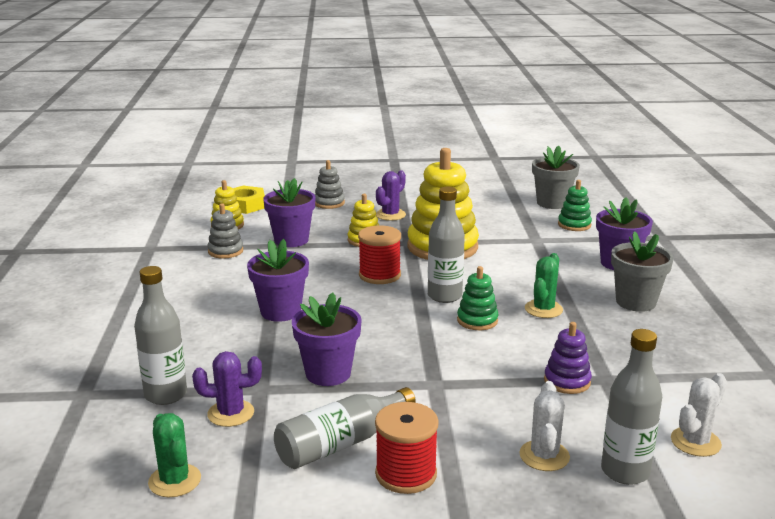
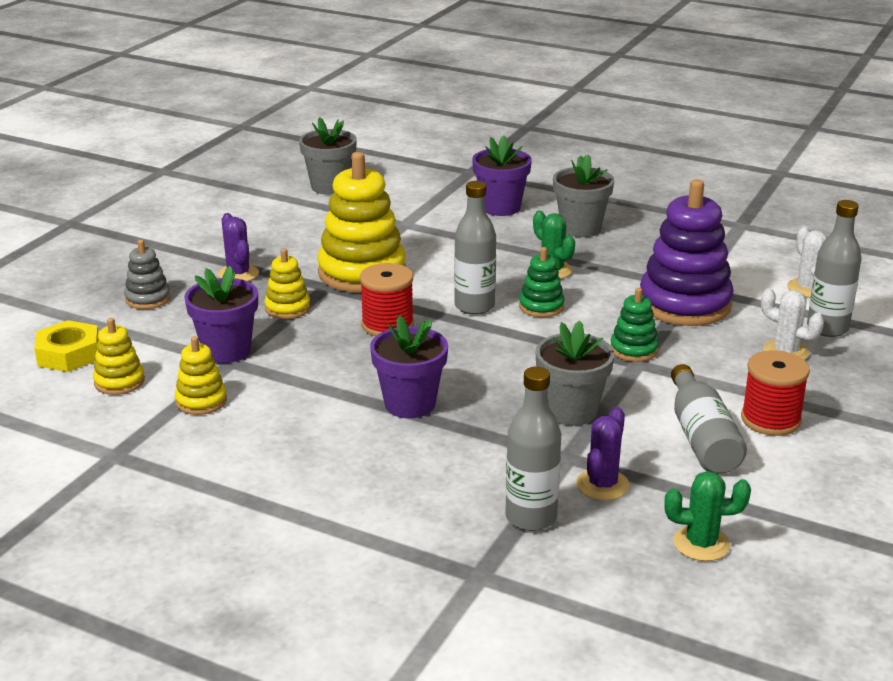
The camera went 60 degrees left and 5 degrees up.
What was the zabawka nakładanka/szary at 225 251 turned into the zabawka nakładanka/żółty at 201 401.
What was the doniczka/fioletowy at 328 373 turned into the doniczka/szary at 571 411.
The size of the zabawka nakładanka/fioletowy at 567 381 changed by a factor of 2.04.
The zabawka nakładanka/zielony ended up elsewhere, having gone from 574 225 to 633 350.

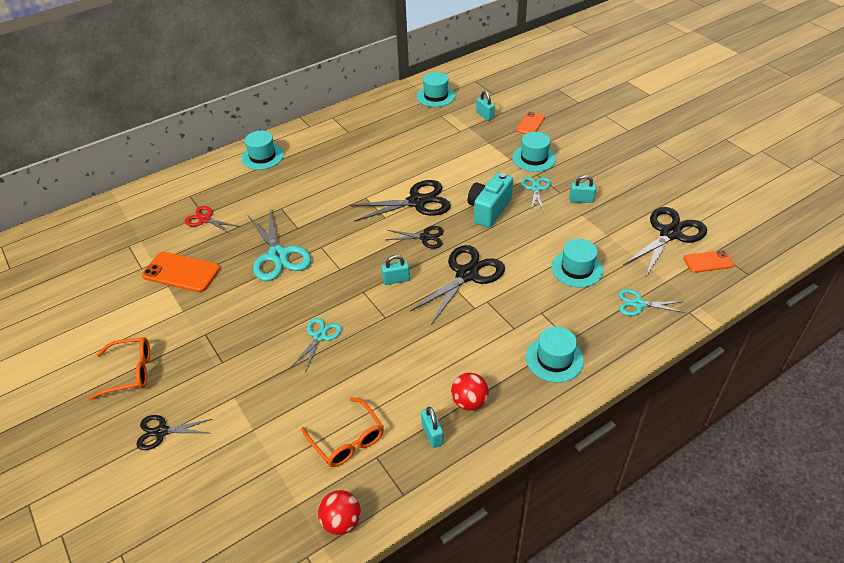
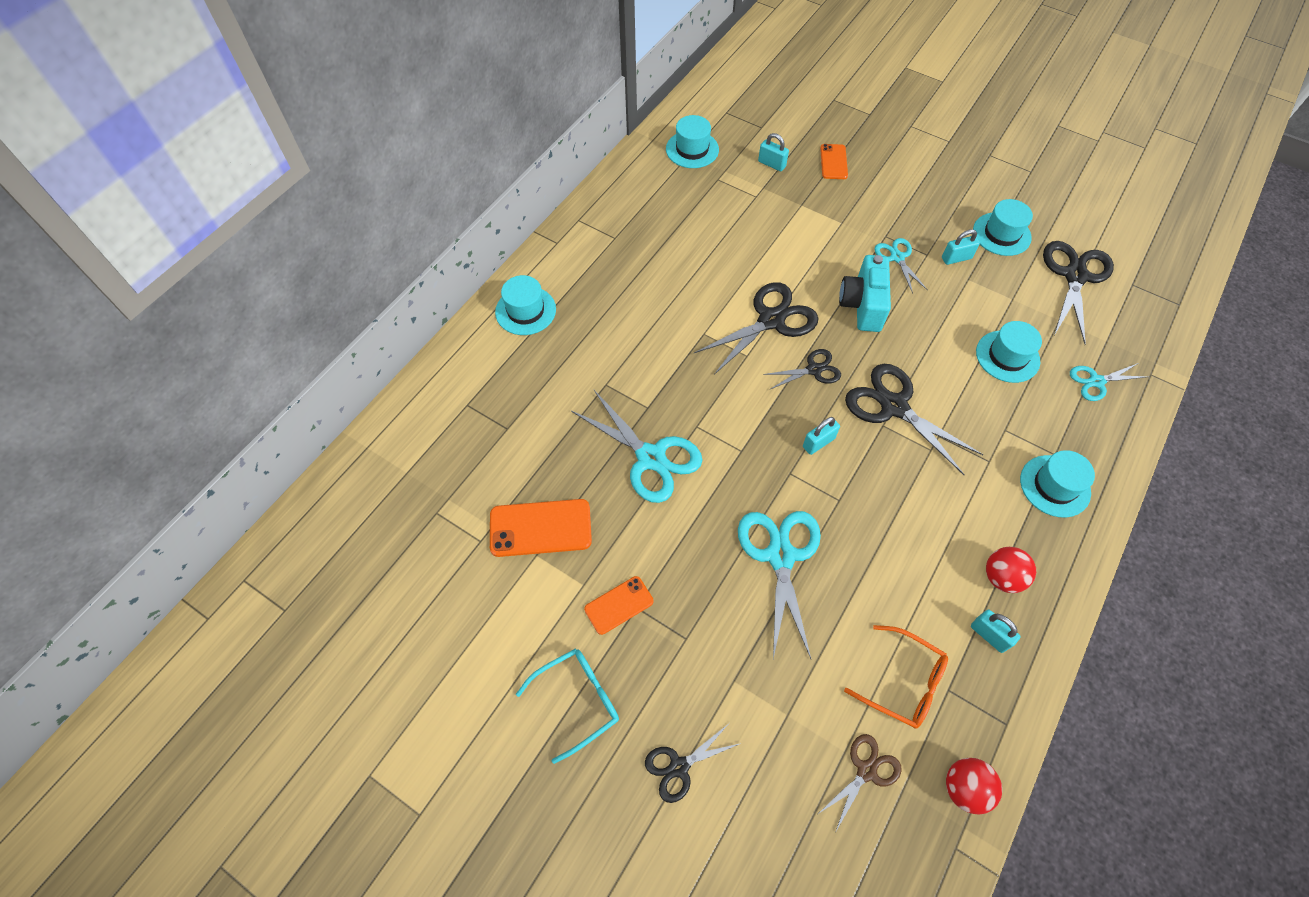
The camera went 25 degrees left and 15 degrees up.
What was the okulary/pomarańczowy at 130 372 turned into the okulary/turkusowy at 577 701.
The second view lost the nożyczki/czerwony at 205 219.
The size of the nożyczki/turkusowy at 319 336 changed by a factor of 1.77.
The nożyczki/czarny at 466 274 ended up facing another way, 60 degrees counterclockwise from before.
The kapelusz/turkusowy ended up elsewhere, having gone from 534 158 to 1001 234.
The telefon/pomarańczowy ended up elsewhere, having gone from 708 262 to 619 605.
The second view gained the nożyczki/brązowy at 866 771.

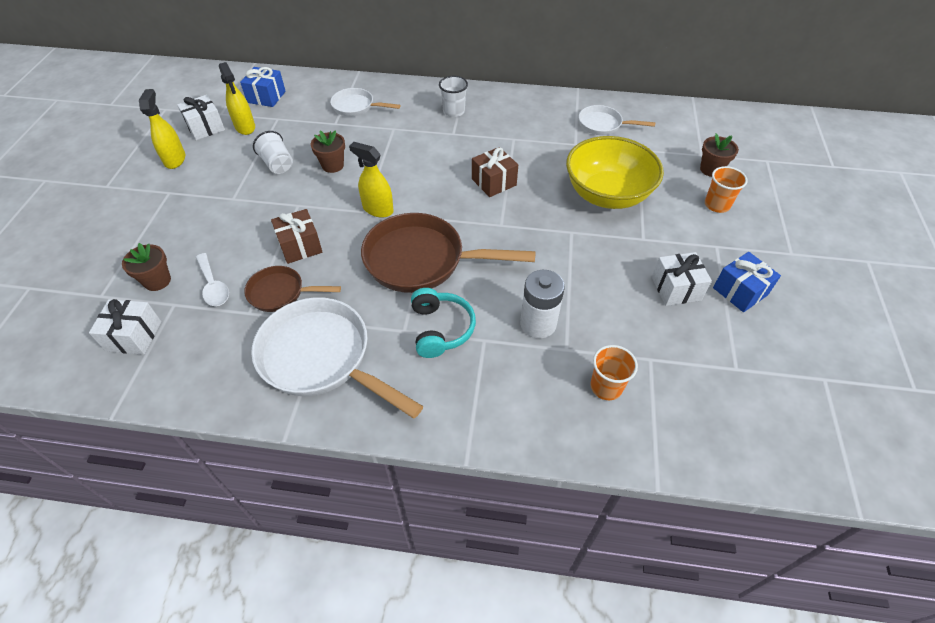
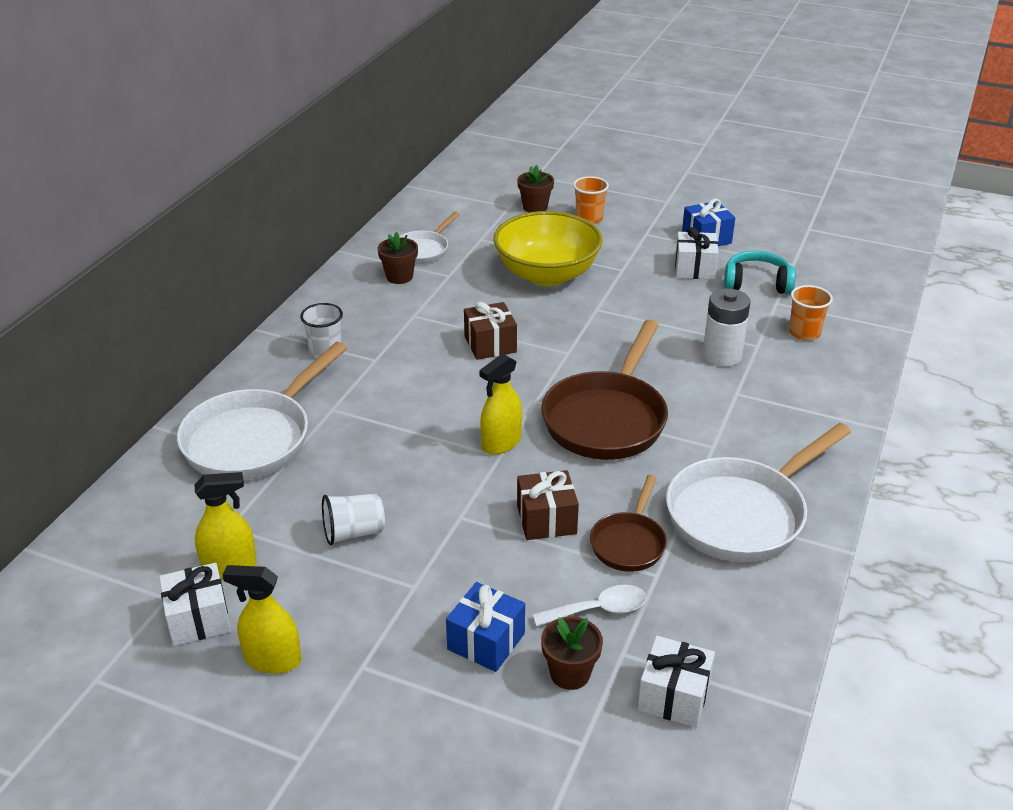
The camera went 75 degrees left and 15 degrees down.
The prezent/niebieski ended up elsewhere, having gone from 266 97 to 486 641.
The doniczka/brązowy ended up elsewhere, having gone from 332 165 to 399 277.
The size of the patelnia/biały at 356 107 changed by a factor of 1.86.
The słuchawki/turkusowy ended up elsewhere, having gone from 440 329 to 757 283.

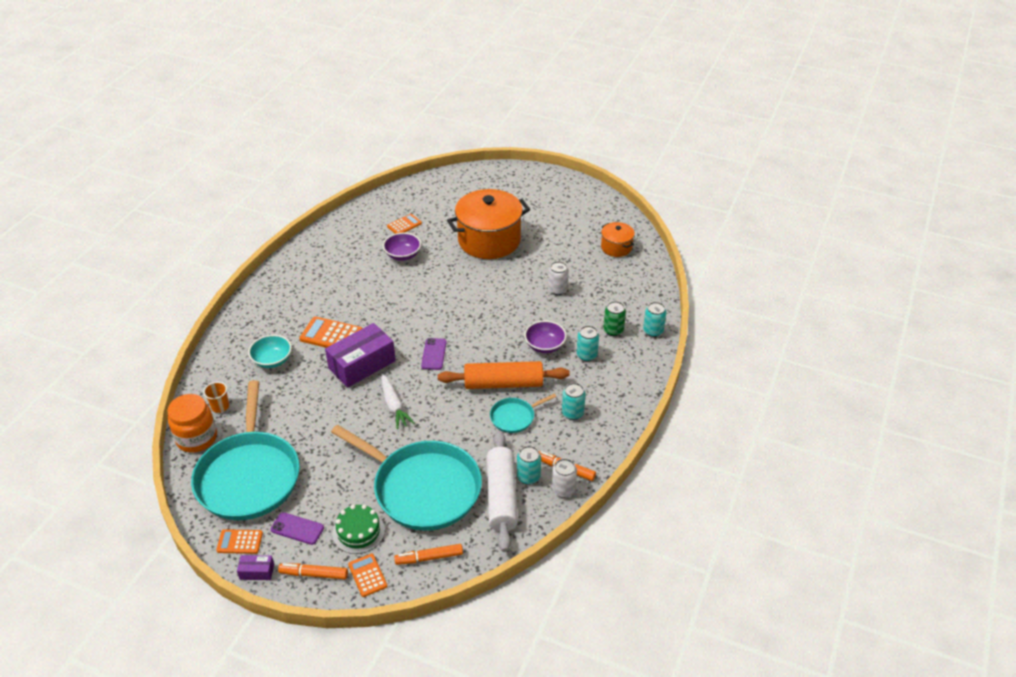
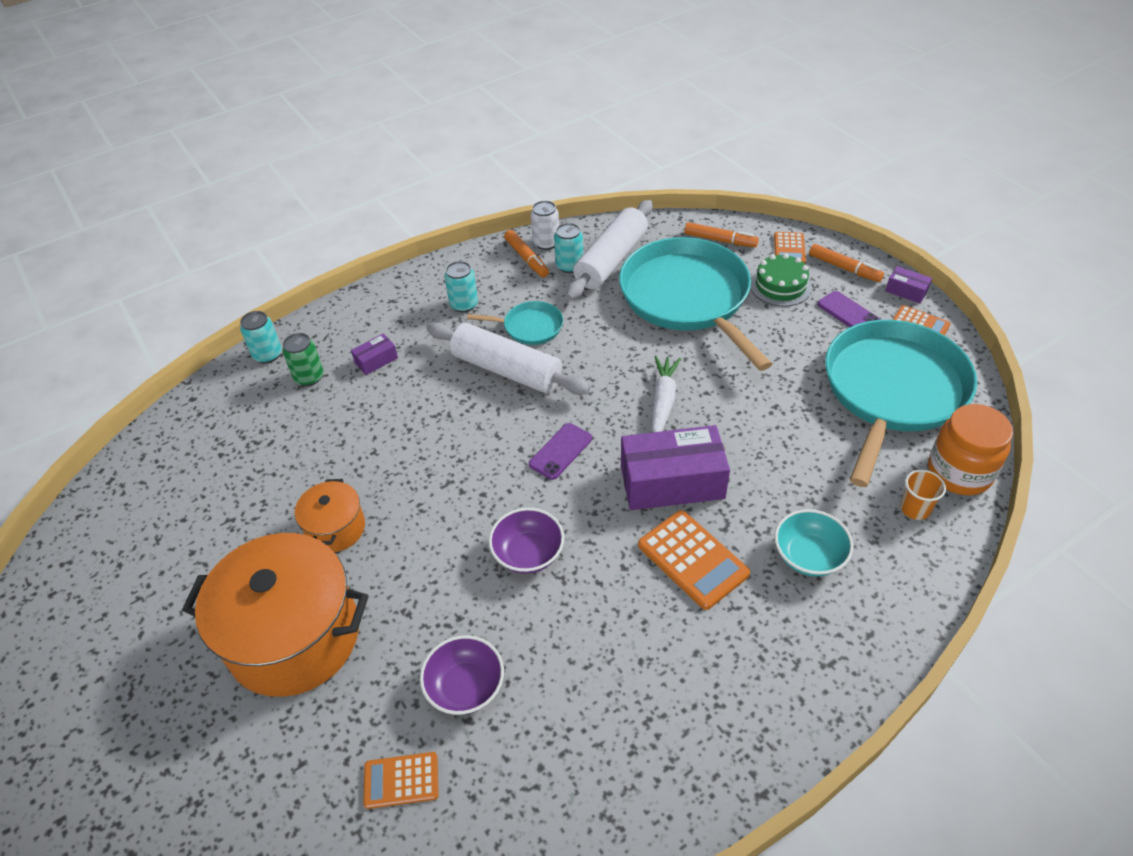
The camera went 145 degrees left and 5 degrees up.
What was the wałek do ciasta/pomarańczowy at 503 383 turned into the wałek do ciasta/biały at 506 370.
The miska/fioletowy ended up elsewhere, having gone from 545 346 to 528 553.
The second view lost the puszka/biały at 557 290.
Where the puszka/turkusowy stood at 587 355, the pudełko/fioletowy came to stand at 376 360.
The garnek/pomarańczowy ended up elsewhere, having gone from 616 247 to 335 528.

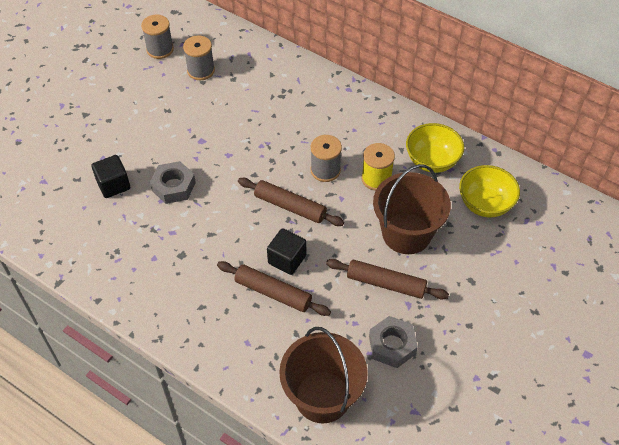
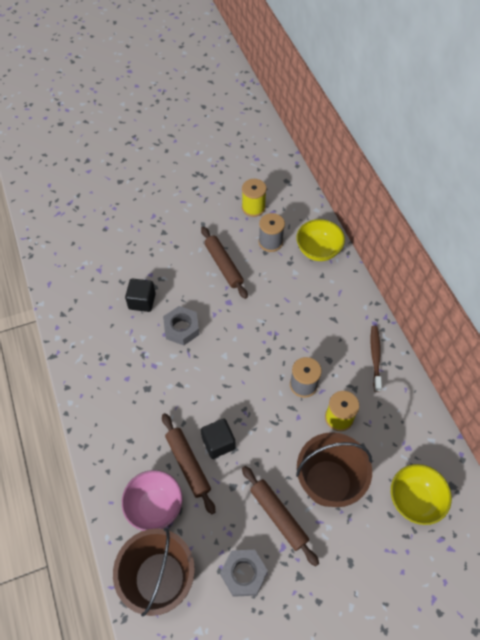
The camera went 35 degrees right and 5 degrees up.
What was the szpulka/szary at 160 49 turned into the szpulka/żółty at 253 207.
The wałek do ciasta/brązowy ended up elsewhere, having gone from 290 206 to 223 265.
The miska/żółty ended up elsewhere, having gone from 432 161 to 318 250.
The second view gained the miska/różowy at 155 506.
The second view gained the szczoteczka do zębów/brązowy at 375 357.

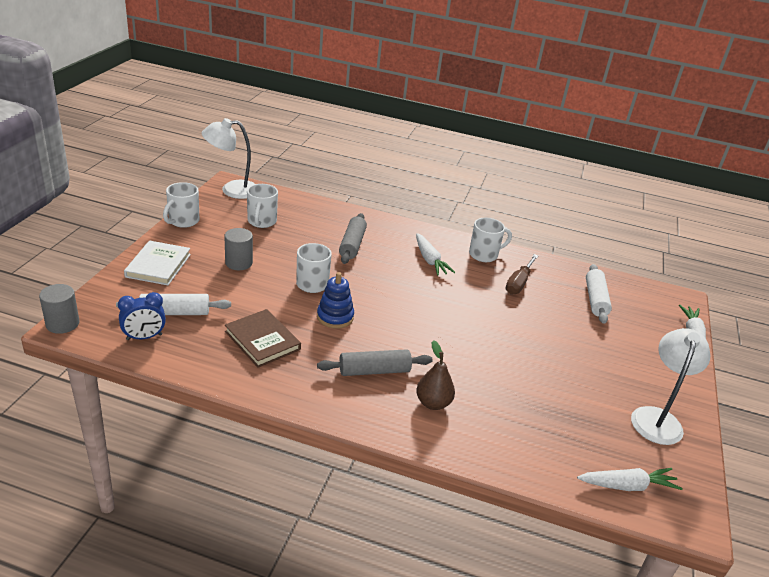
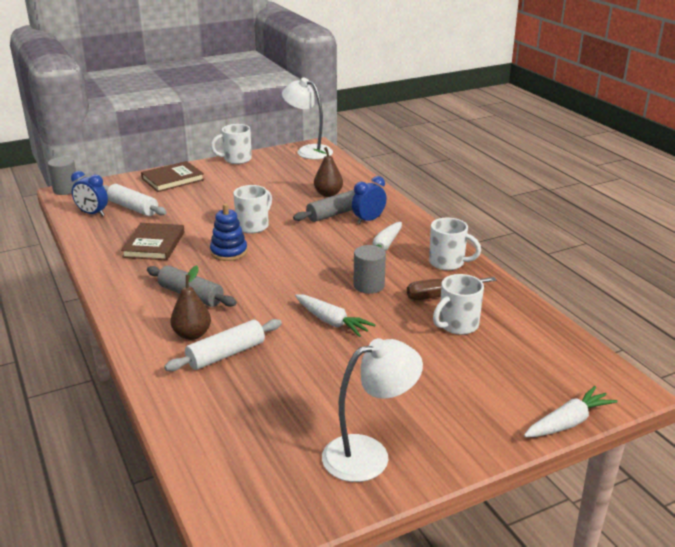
The camera went 50 degrees right and 5 degrees down.
What was the książka/biały at 158 265 turned into the książka/brązowy at 173 179.
The walec/szary ended up elsewhere, having gone from 239 263 to 369 285.
The kubek/biały ended up elsewhere, having gone from 261 222 to 457 325.
The marchewka/biały ended up elsewhere, having gone from 627 486 to 331 322.
The wałek do ciasta/biały ended up elsewhere, having gone from 595 300 to 226 354.
The second view gained the gruszka/brązowy at 328 194.
The second view gained the budzik/niebieski at 368 220.

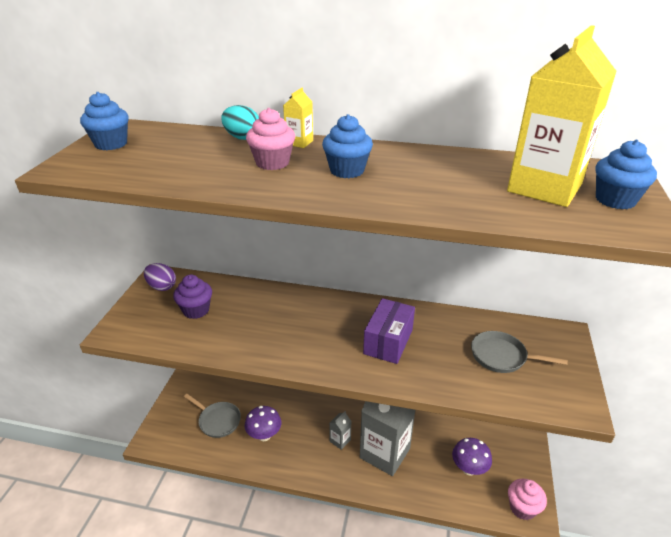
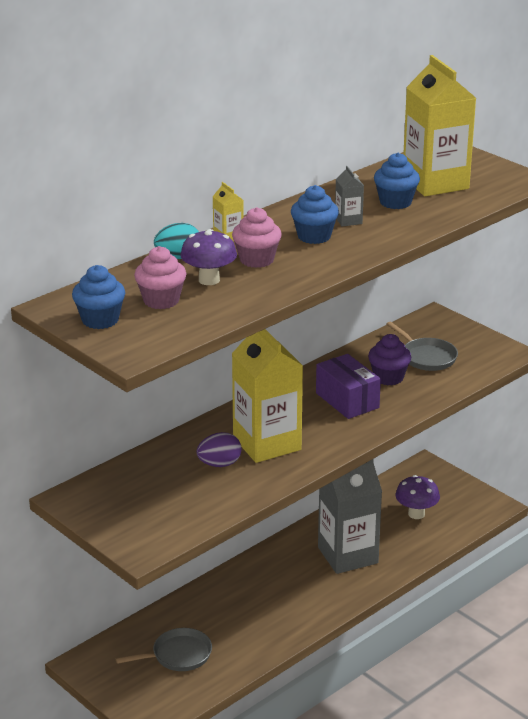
The camera went 55 degrees left and 5 degrees down.
The jajko/fioletowy ended up elsewhere, having gone from 162 287 to 219 464.
The muffinka/fioletowy ended up elsewhere, having gone from 196 310 to 388 377.
The grzyb/fioletowy ended up elsewhere, having gone from 264 435 to 209 280.
The karton mleka/szary ended up elsewhere, having gone from 340 440 to 348 220.
The patelnia/szary at 502 356 ended up facing another way, 90 degrees counterclockwise from before.
The muffinka/różowy ended up elsewhere, having gone from 522 508 to 161 300.
The muffinka/niebieski ended up elsewhere, having gone from 615 200 to 395 202.
The second view gained the karton mleka/żółty at 267 443.

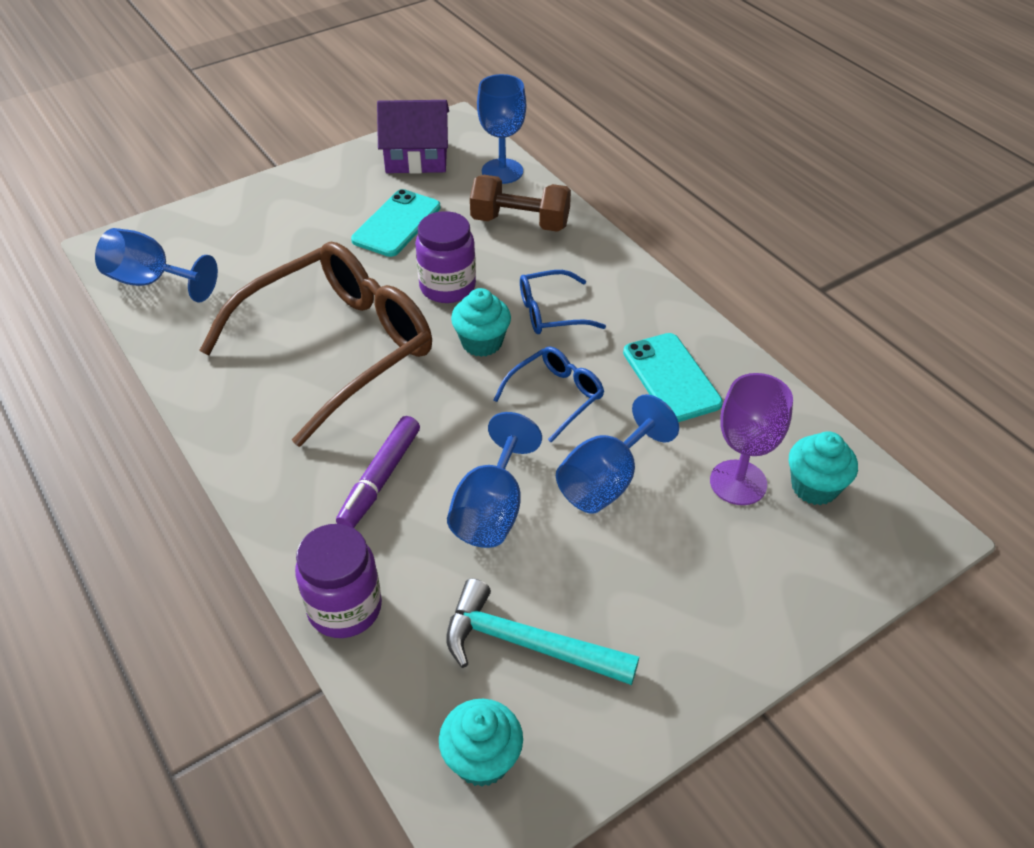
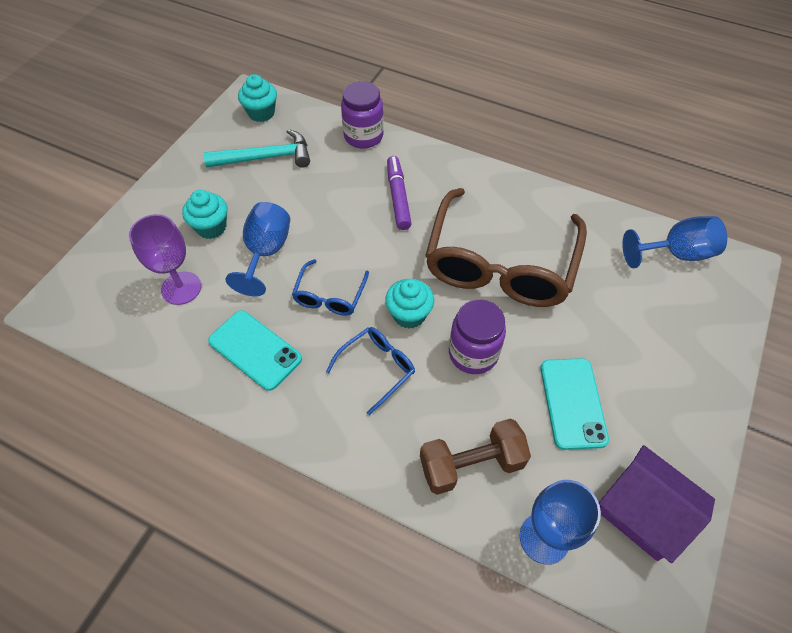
The camera went 150 degrees right and 10 degrees up.
The domek/fioletowy at 416 157 ended up facing another way, 75 degrees clockwise from before.
The second view lost the kielich/niebieski at 491 510.
The muffinka/turkusowy ended up elsewhere, having gone from 814 487 to 211 227.

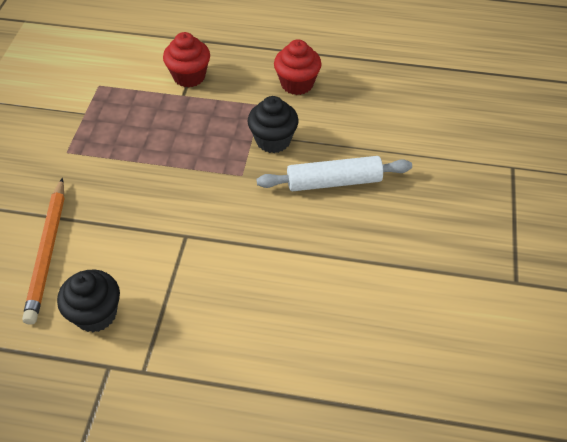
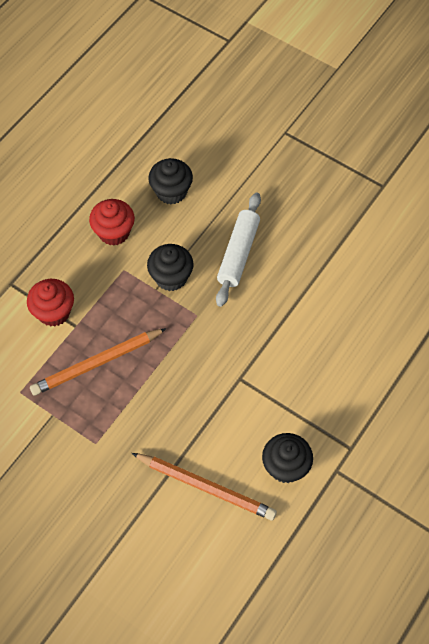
The camera went 65 degrees left and 10 degrees up.
The second view gained the ołówek/pomarańczowy at 97 363.
The second view gained the muffinka/czarny at 171 192.

